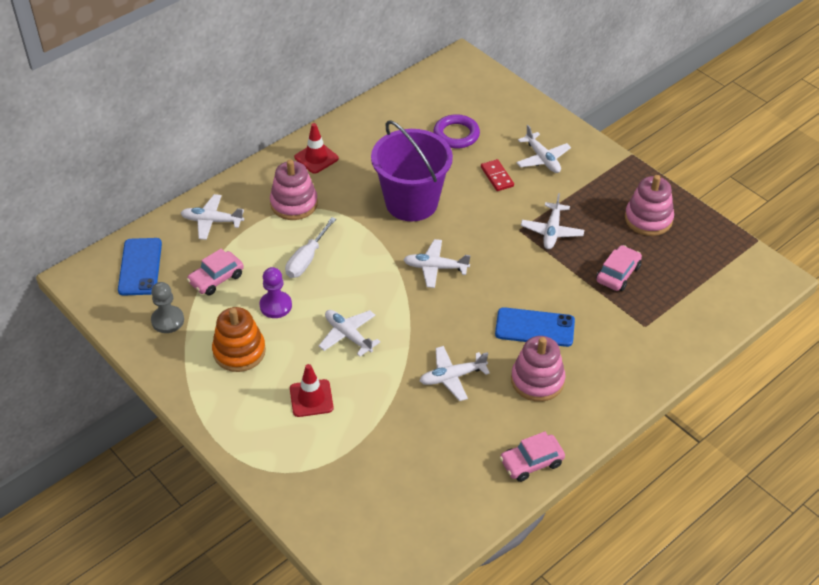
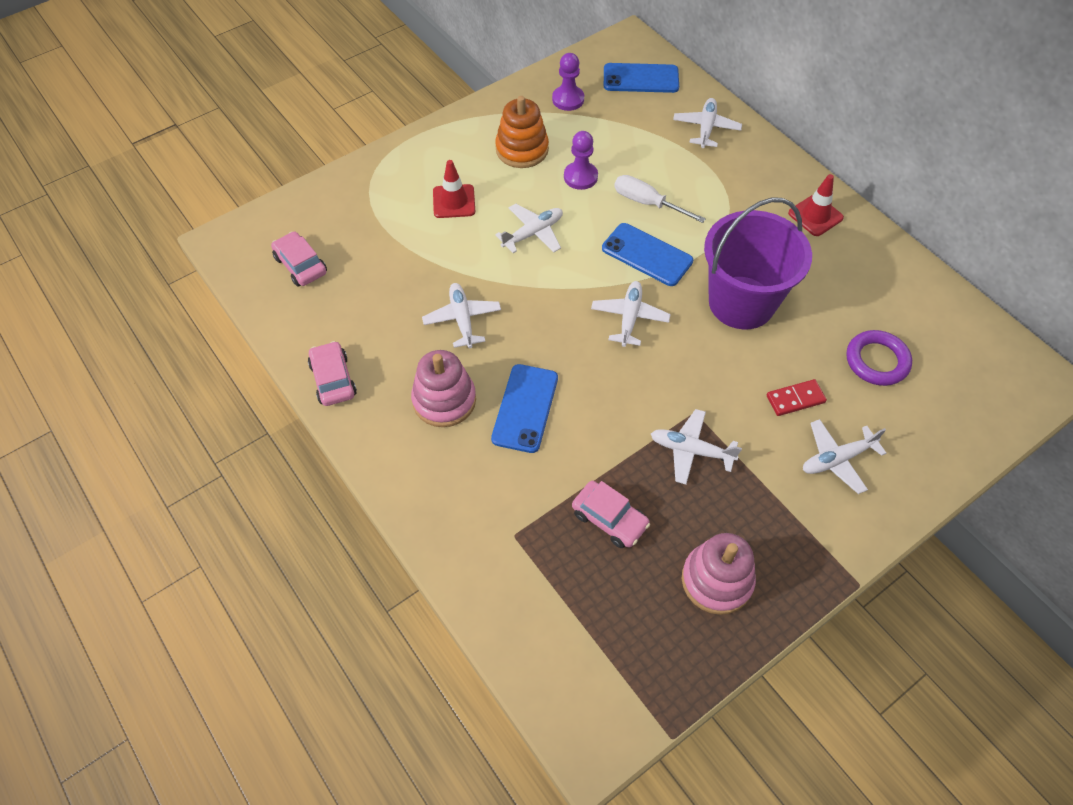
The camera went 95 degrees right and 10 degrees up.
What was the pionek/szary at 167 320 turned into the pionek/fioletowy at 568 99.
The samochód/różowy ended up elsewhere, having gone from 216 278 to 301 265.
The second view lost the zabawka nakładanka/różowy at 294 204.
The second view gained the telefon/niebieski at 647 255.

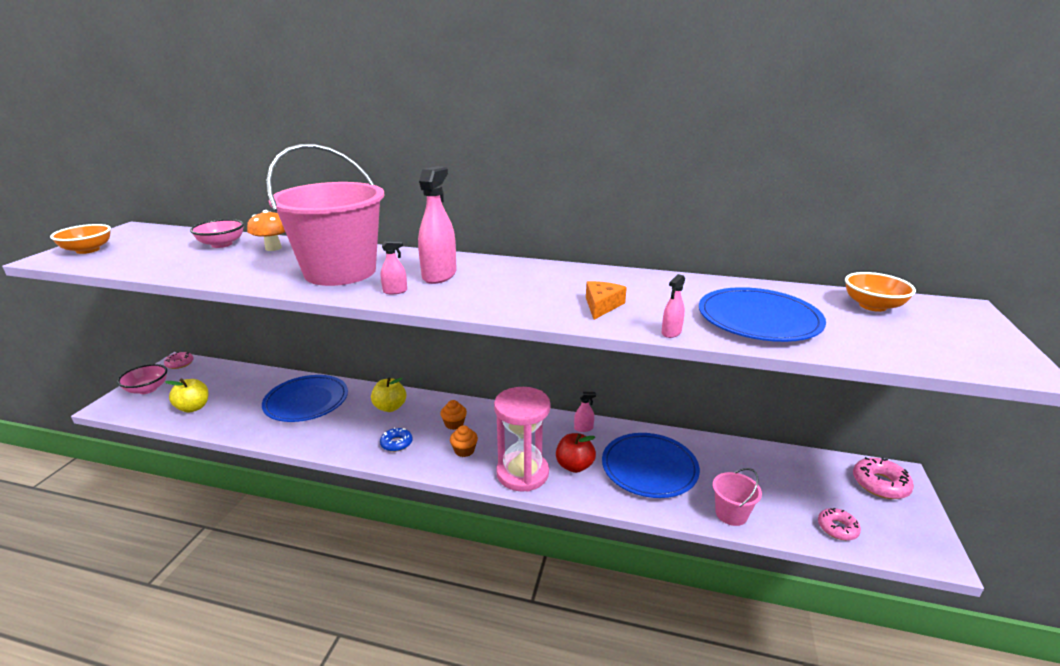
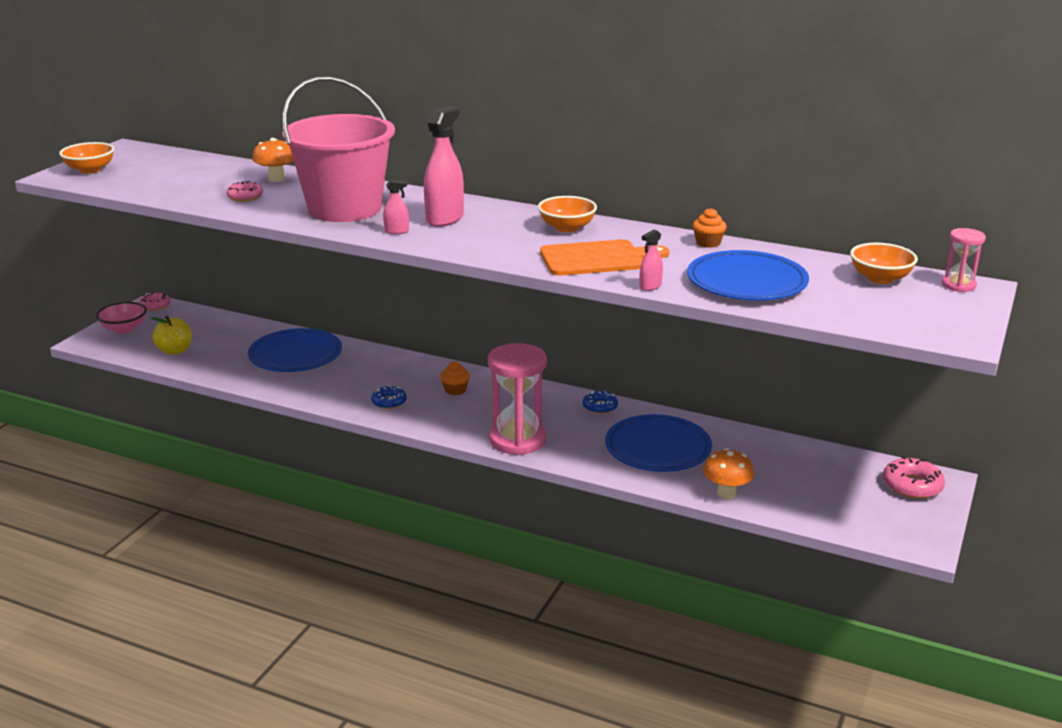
The camera went 10 degrees right and 0 degrees up.
The second view lost the miska/różowy at 222 244.
The second view lost the jabłko/żółty at 390 407.
The muffinka/pomarańczowy ended up elsewhere, having gone from 464 450 to 708 243.
The second view lost the jabłko/czerwony at 574 466.
Where the spryskiwacz/różowy stood at 583 428, the donut/niebieski came to stand at 600 407.
Where the ser/pomarańczowy stood at 601 305, the deska do krojenia/pomarańczowy came to stand at 597 259.
Where the wiadro/różowy stood at 731 514, the grzyb/pomarańczowy came to stand at 726 493.
The donut/różowy ended up elsewhere, having gone from 837 528 to 245 197.
The second view gained the miska/pomarańczowy at 567 228.
The second view gained the klepsydra/różowy at 958 285.

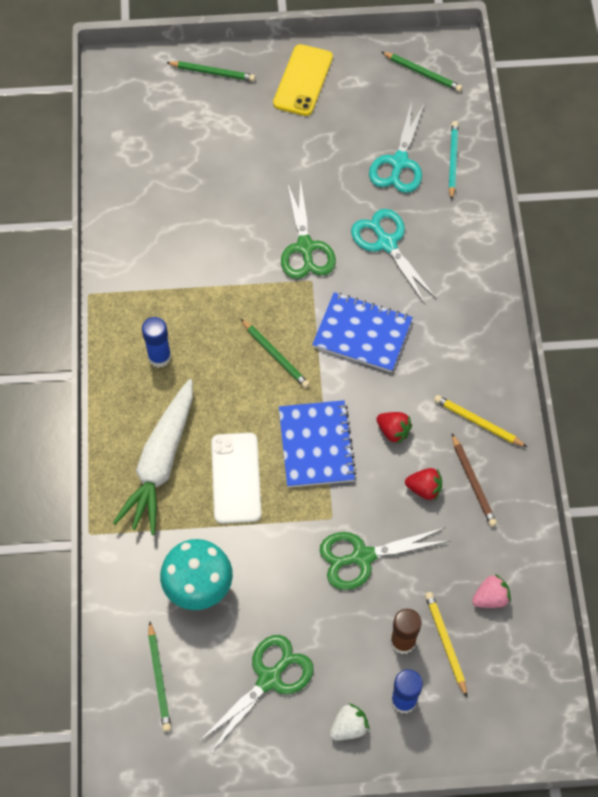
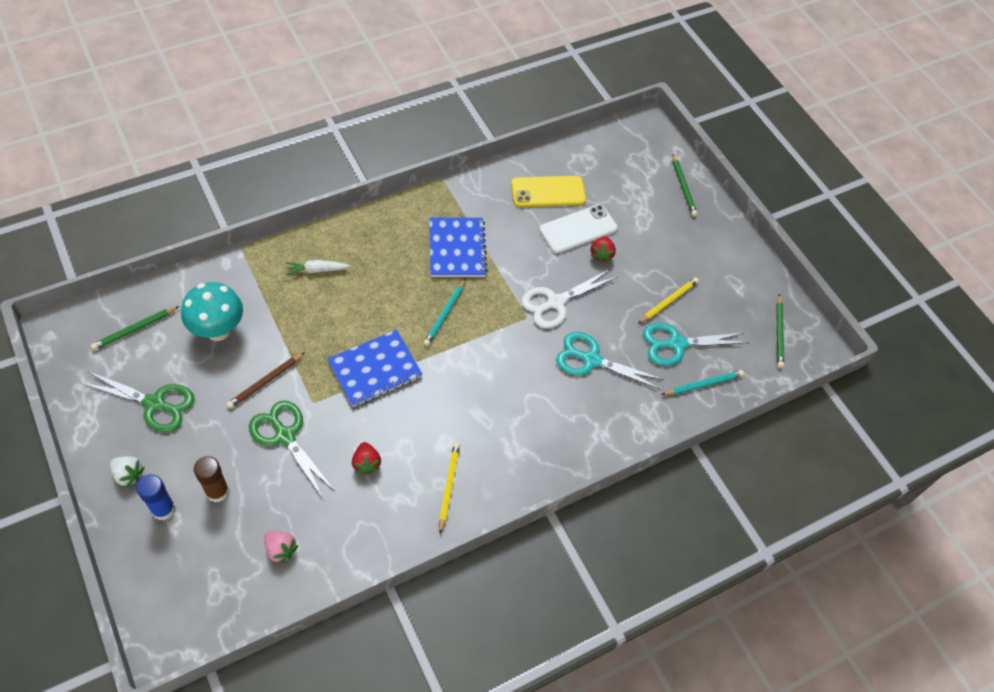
The camera went 60 degrees right and 5 degrees down.
The size of the marchewka/biały at 161 463 changed by a factor of 0.45.
The second view lost the klej w sztyfcie/niebieski at 159 357.
The telefon/biały ended up elsewhere, having gone from 236 478 to 578 229.
What was the ołówek/zielony at 275 355 turned into the ołówek/turkusowy at 445 314.
The telefon/żółty ended up elsewhere, having gone from 303 80 to 548 192.
What was the nożyczki/zielony at 305 247 turned into the nożyczki/biały at 555 302.
The zeszyt/niebieski ended up elsewhere, having gone from 362 334 to 457 249.
The nożyczki/turkusowy at 386 243 ended up facing another way, 105 degrees counterclockwise from before.
The truskawka/czerwony ended up elsewhere, having gone from 393 431 to 601 255.
The ołówek/żółty ended up elsewhere, having gone from 445 643 to 668 301.
The ołówek/brązowy ended up elsewhere, having gone from 473 482 to 265 382.

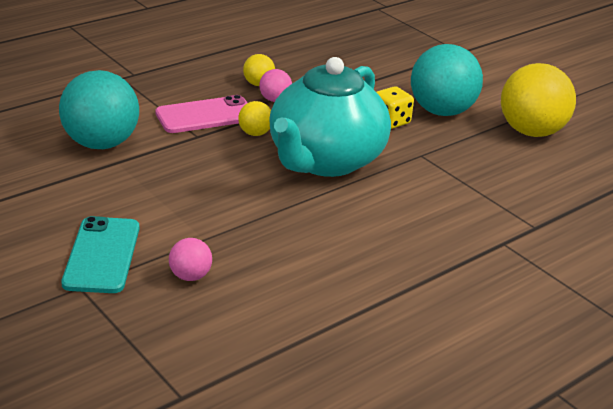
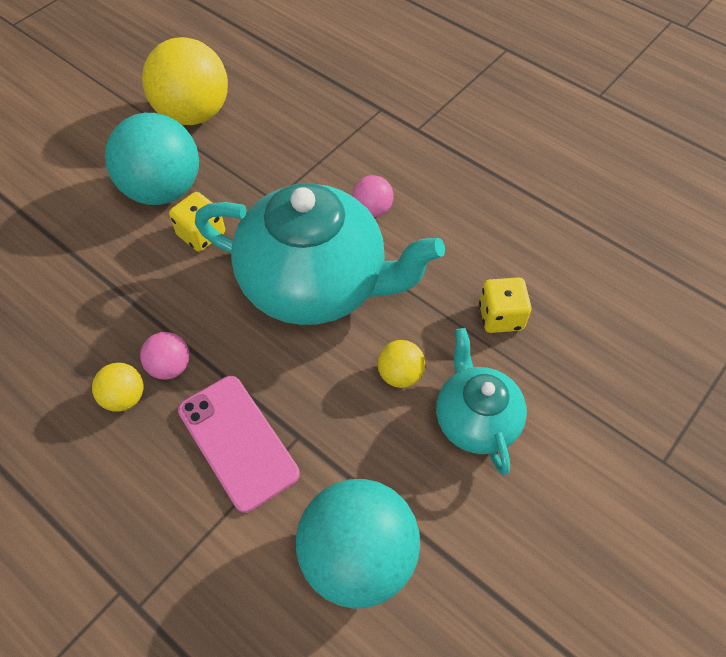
The camera went 100 degrees left and 25 degrees up.
The second view lost the telefon/turkusowy at 102 255.
The piłka/różowy ended up elsewhere, having gone from 190 276 to 372 209.
The piłka/żółty ended up elsewhere, having gone from 255 133 to 400 374.
The second view gained the imbryk/turkusowy at 475 419.
The second view gained the kostka do gry/żółty at 500 317.

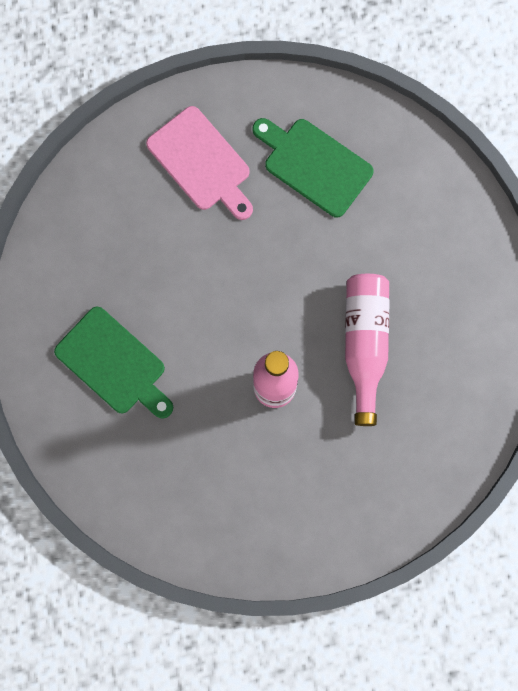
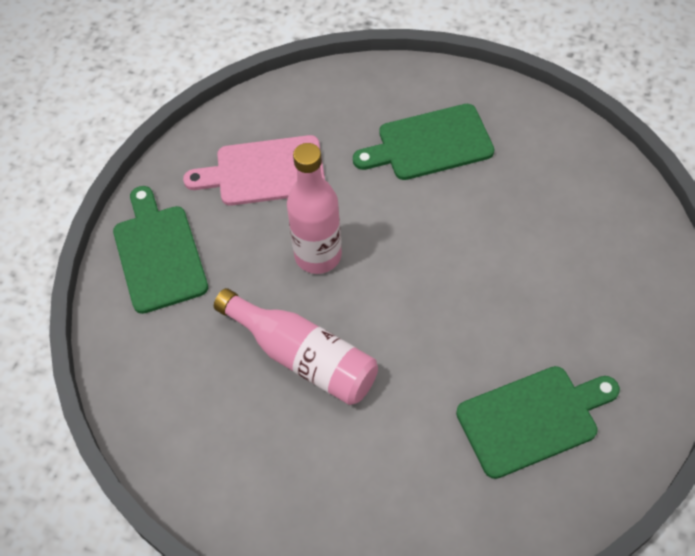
The camera went 125 degrees right and 20 degrees down.
The deska do krojenia/różowy ended up elsewhere, having gone from 201 162 to 264 171.
The second view gained the deska do krojenia/zielony at 159 254.

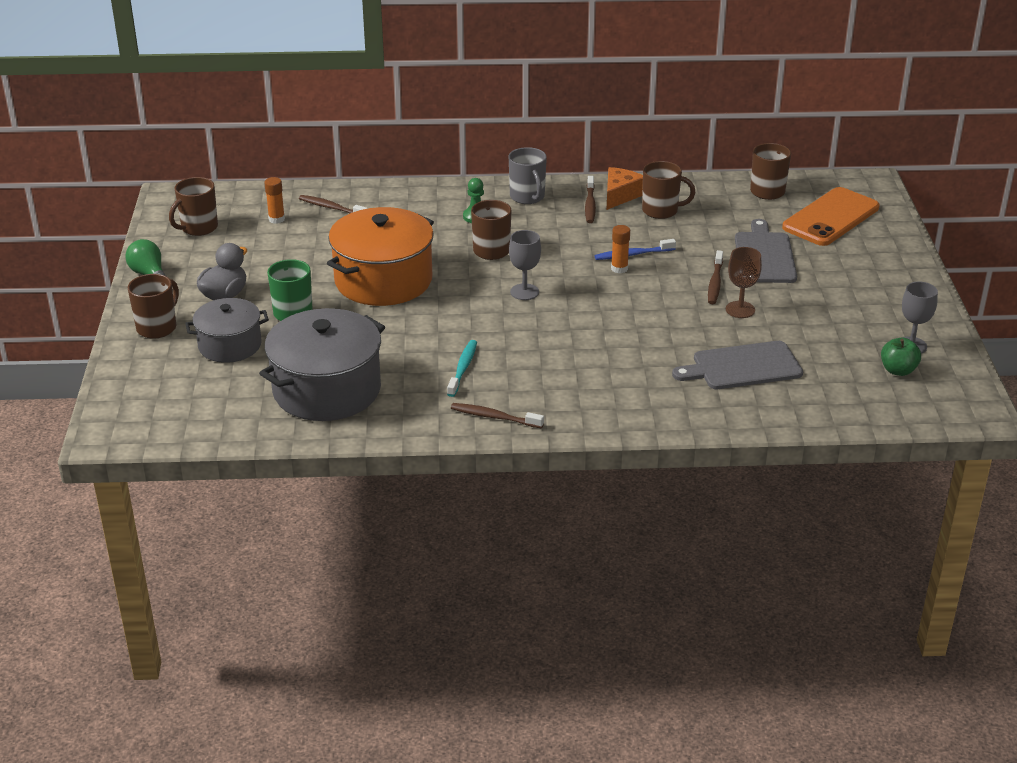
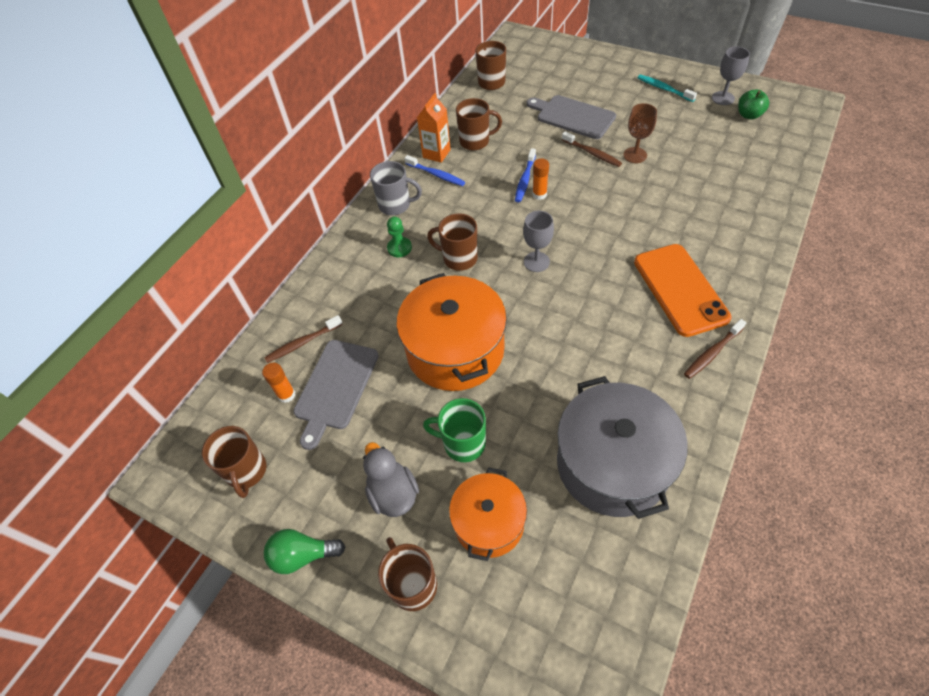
The camera went 55 degrees left and 20 degrees up.
What was the garnek/szary at 230 345 turned into the garnek/pomarańczowy at 488 522.
The szczoteczka do zębów/turkusowy ended up elsewhere, having gone from 463 368 to 664 89.
What was the szczoteczka do zębów/brązowy at 590 204 turned into the szczoteczka do zębów/niebieski at 436 174.
Where the ser/pomarańczowy stood at 620 195, the karton mleka/pomarańczowy came to stand at 436 153.
The kubek/brązowy at 661 211 ended up facing another way, 45 degrees clockwise from before.
The deska do krojenia/szary ended up elsewhere, having gone from 743 367 to 335 387.
The telefon/pomarańczowy ended up elsewhere, having gone from 830 217 to 680 289.

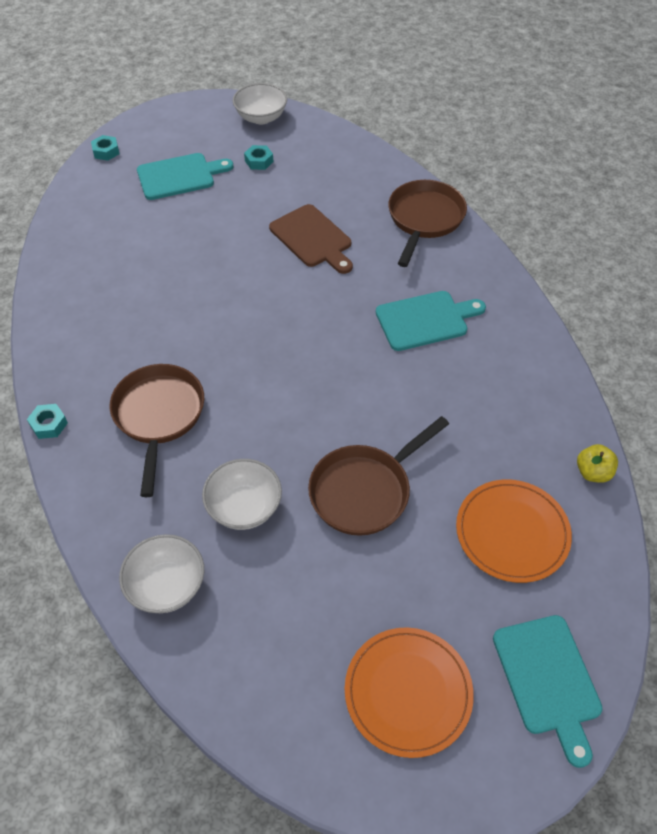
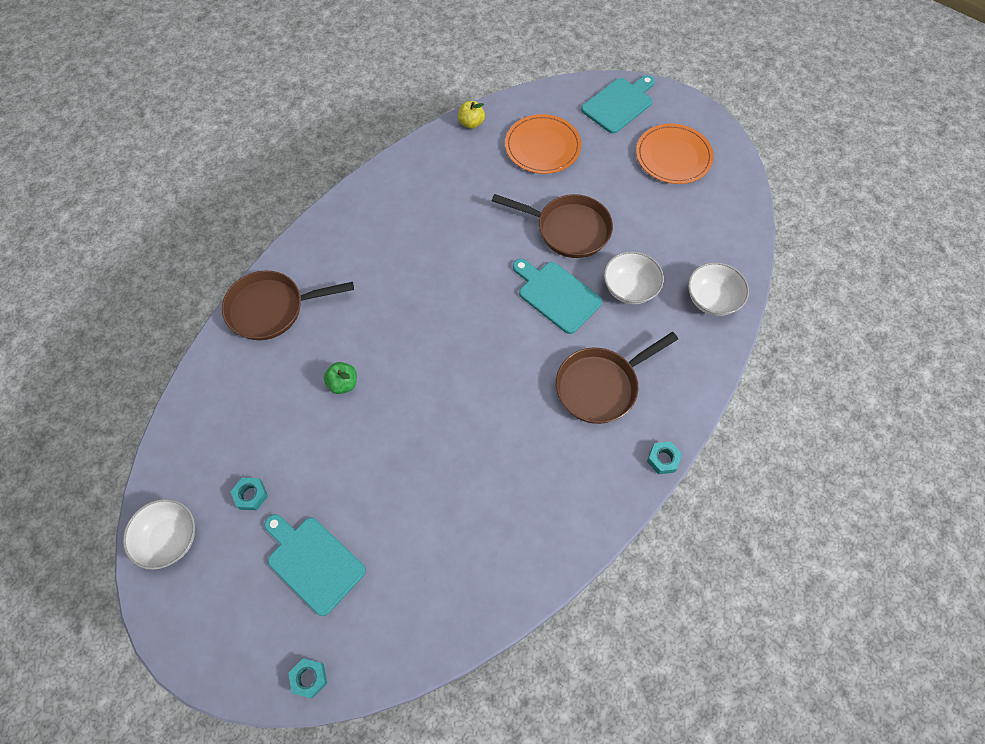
The camera went 120 degrees left and 10 degrees up.
Where the deska do krojenia/brązowy stood at 312 238, the jabłko/zielony came to stand at 343 383.
The deska do krojenia/turkusowy ended up elsewhere, having gone from 425 320 to 556 295.

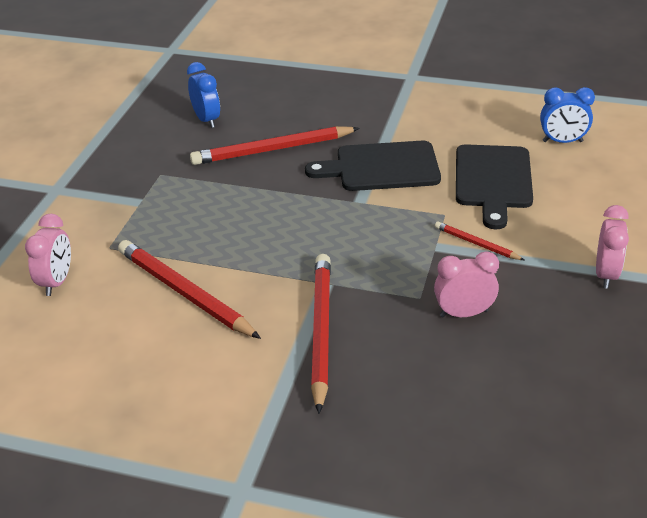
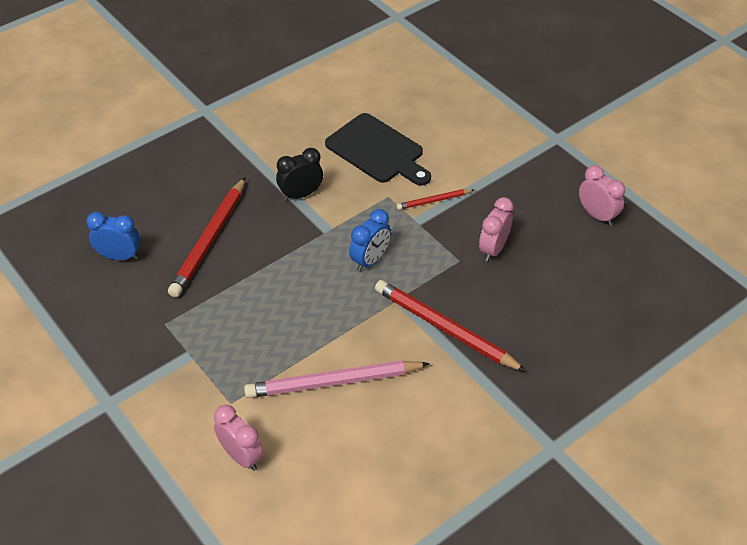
The camera went 55 degrees left and 10 degrees up.
What was the ołówek/czerwony at 184 293 turned into the ołówek/różowy at 333 382.
Where the deska do krojenia/czarny stood at 381 167, the budzik/czarny came to stand at 301 194.
The budzik/niebieski ended up elsewhere, having gone from 562 141 to 370 260.
The budzik/różowy ended up elsewhere, having gone from 606 274 to 597 215.

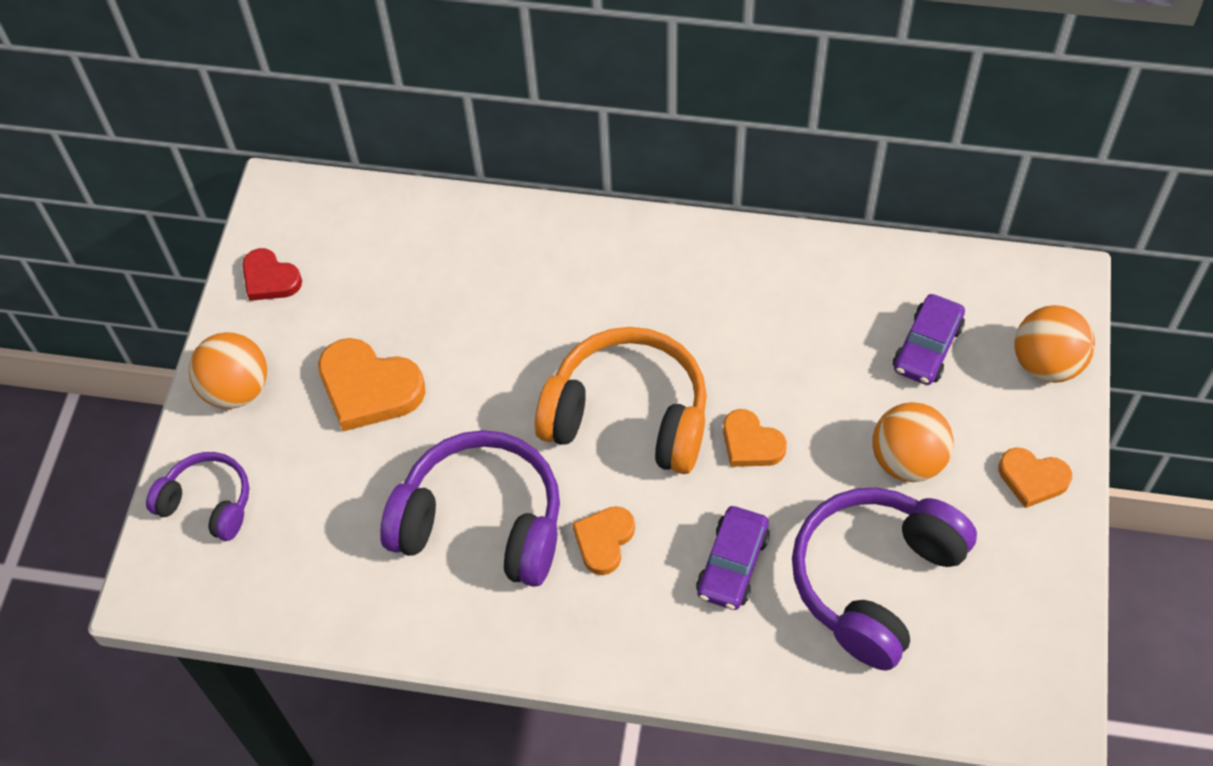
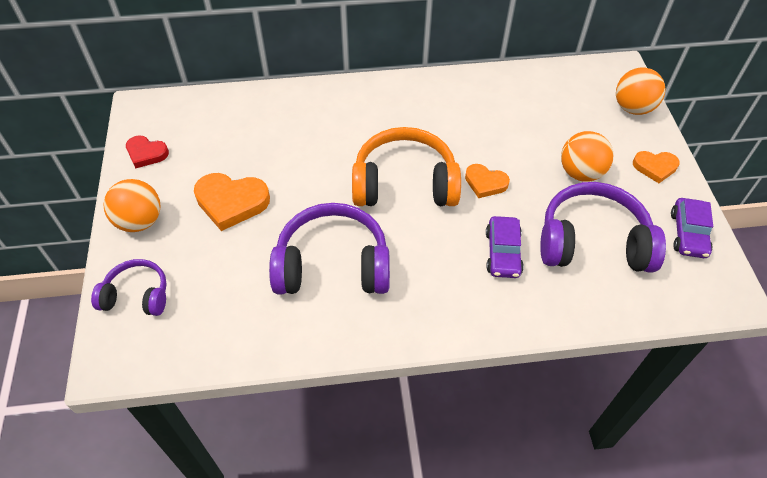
The camera went 20 degrees left and 5 degrees down.
The second view lost the serce/pomarańczowy at 604 541.
The słuchawki/fioletowy at 875 581 ended up facing another way, 75 degrees clockwise from before.
The samochód/fioletowy ended up elsewhere, having gone from 927 347 to 688 234.

